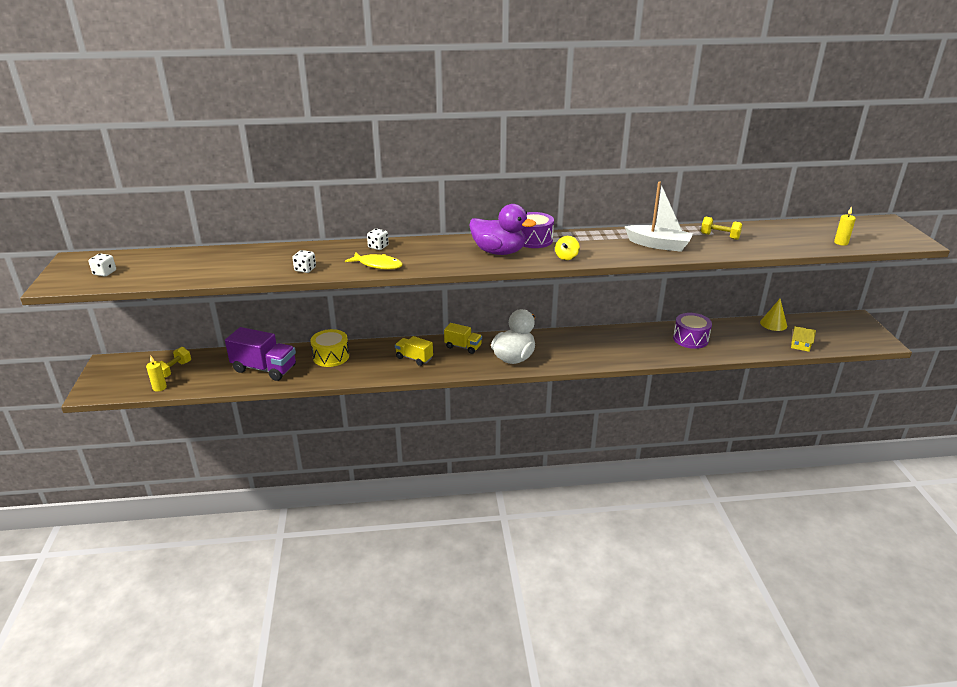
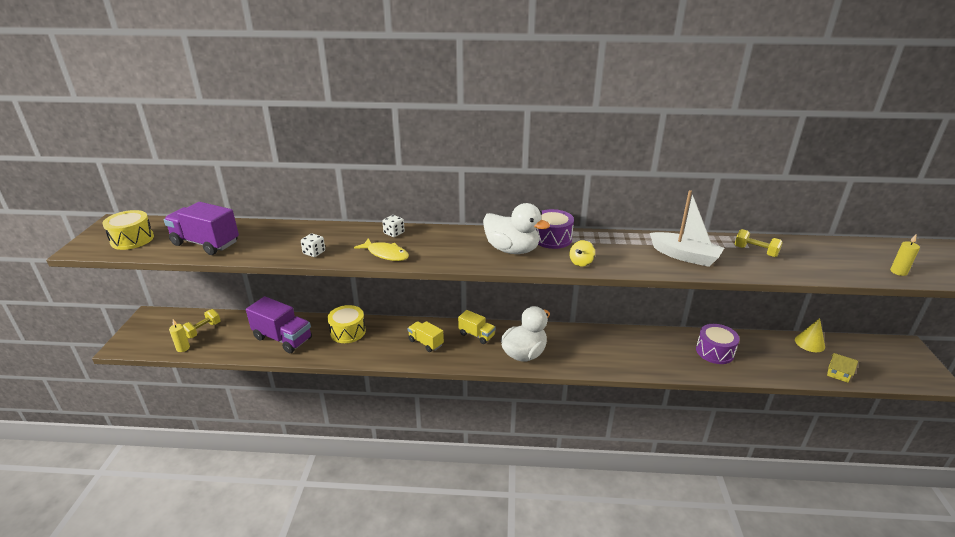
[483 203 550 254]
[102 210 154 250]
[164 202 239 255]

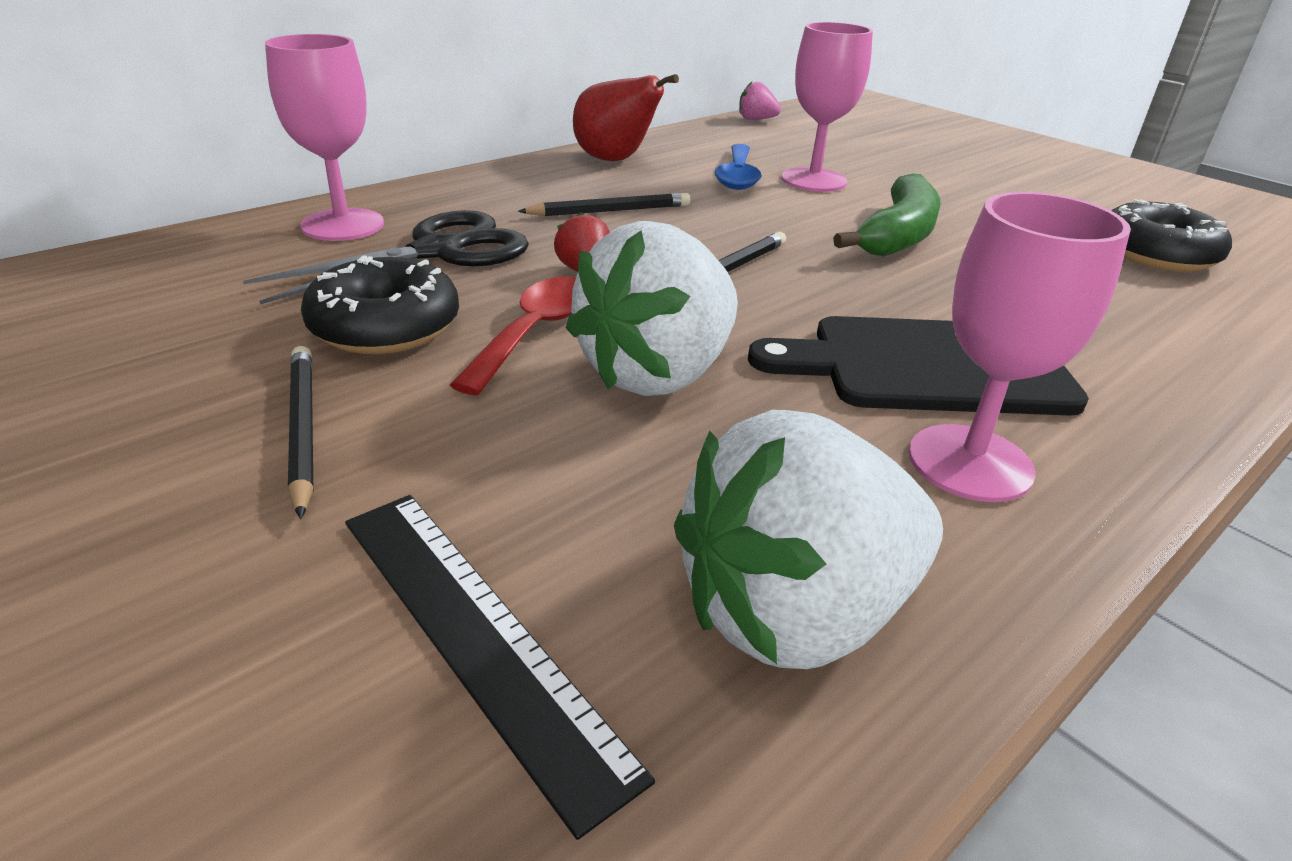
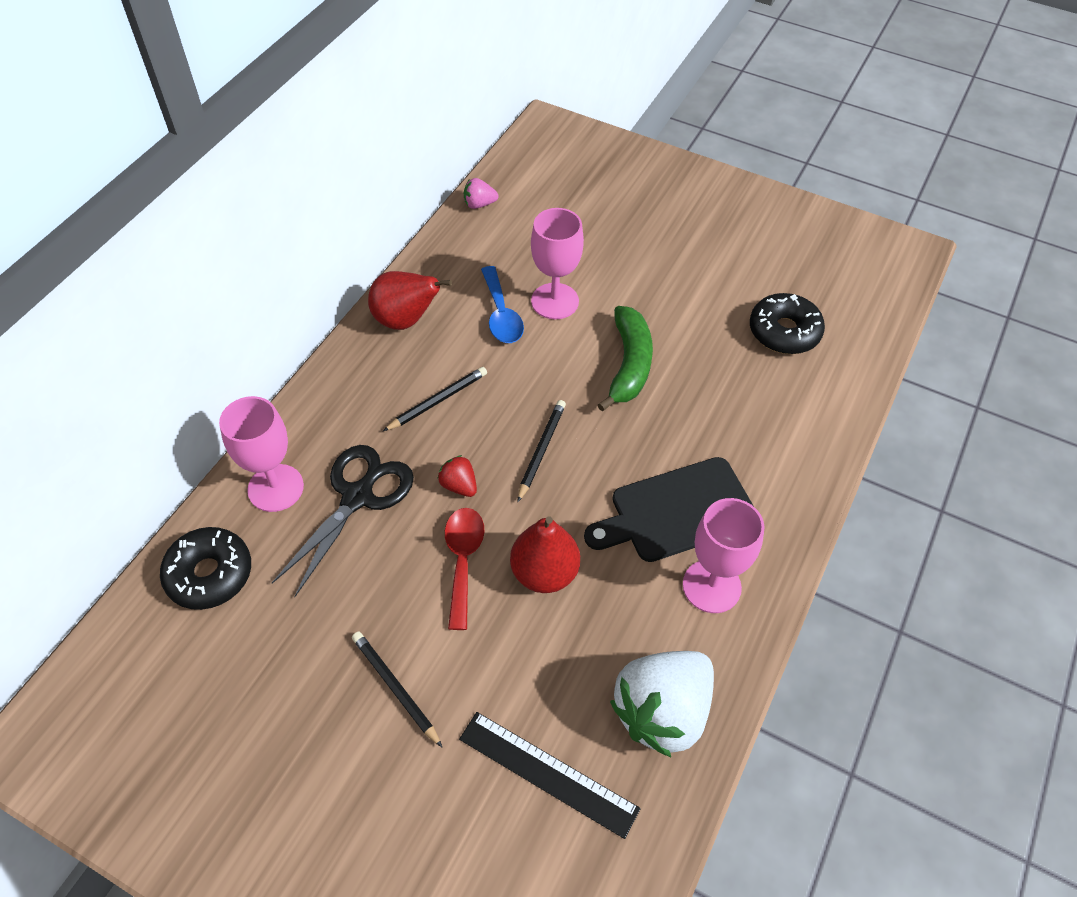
[510 516 580 593]
[160 527 251 610]

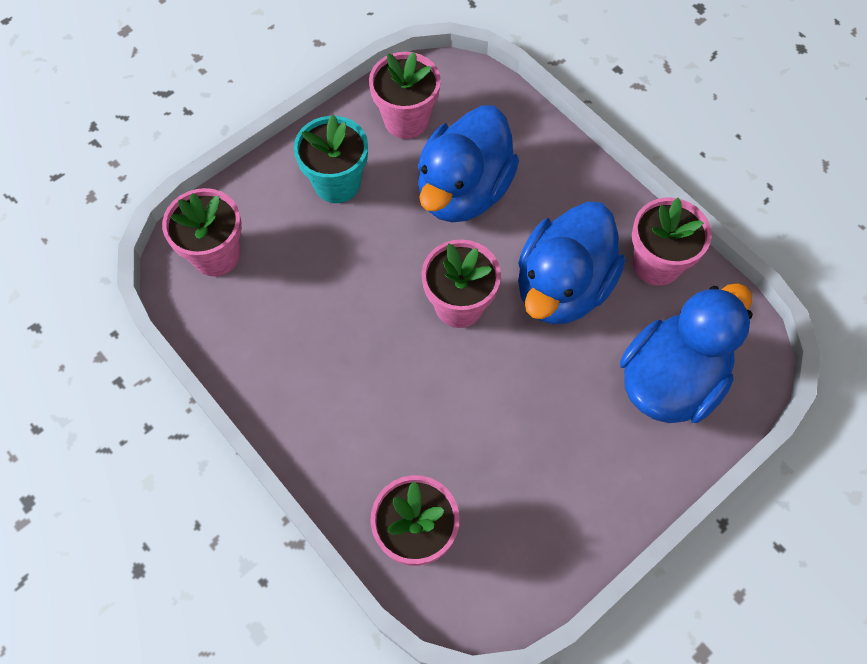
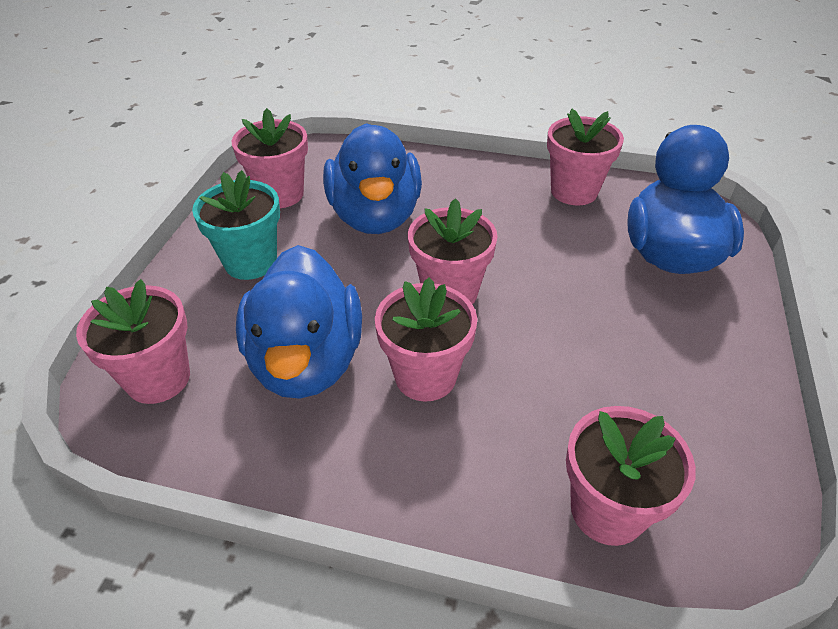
[236 245 362 399]
[375 277 477 402]

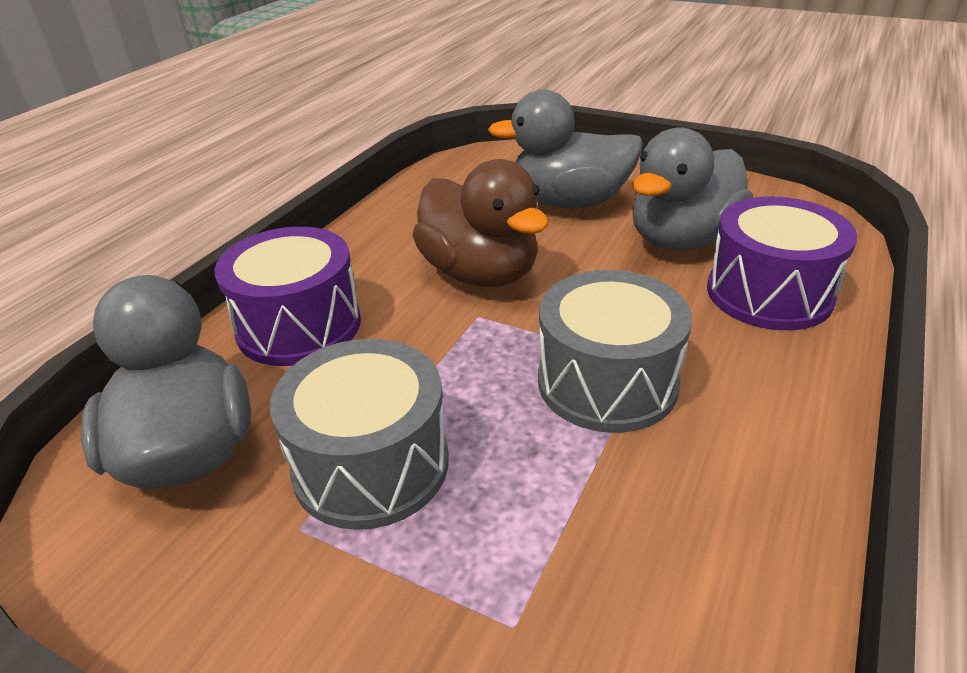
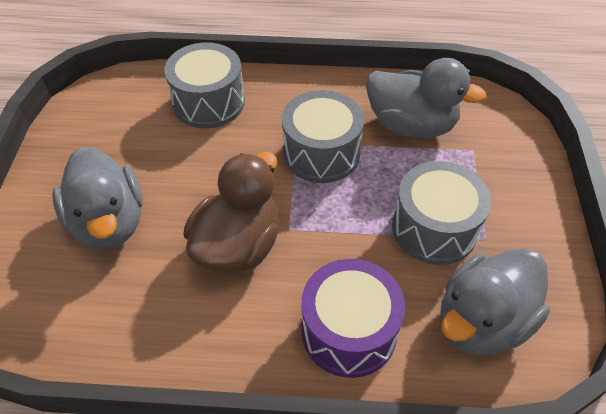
[366 58 487 138]
[164 42 245 128]

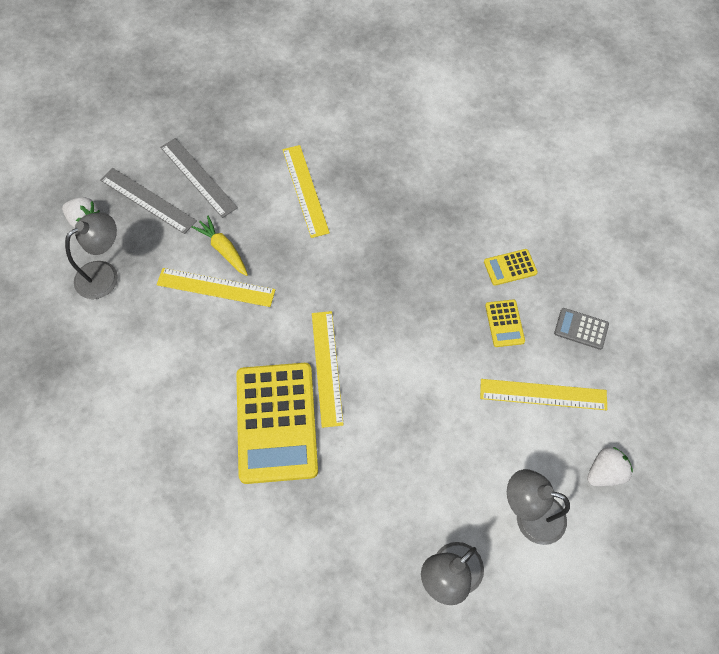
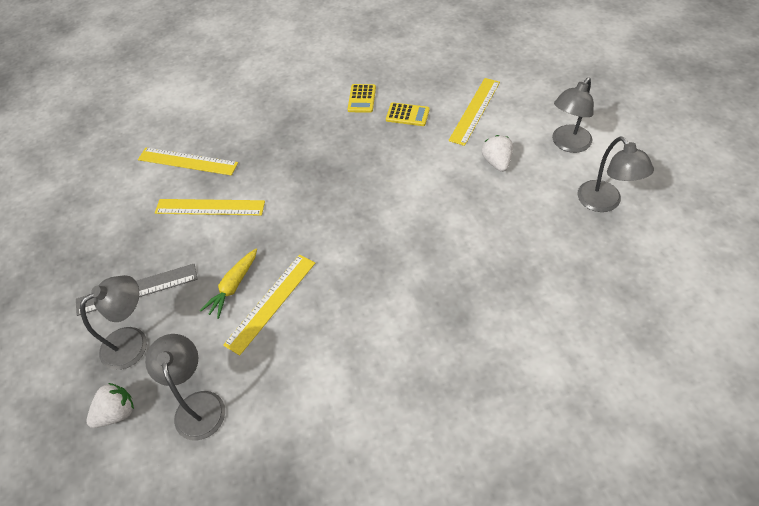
[80 275 147 370]
[200 249 257 319]
[554 308 609 350] (first image)
[138 148 238 176]
[236 363 318 484] (first image)
[482 135 513 172]

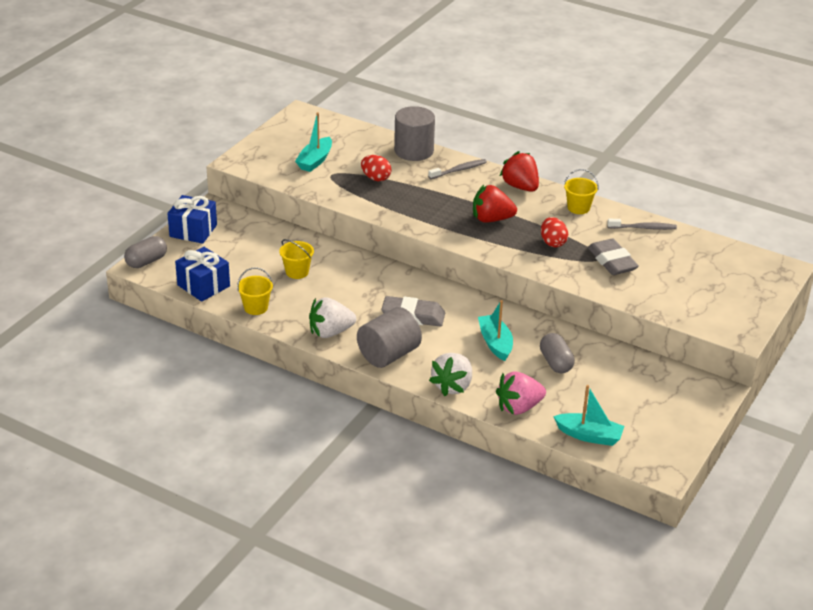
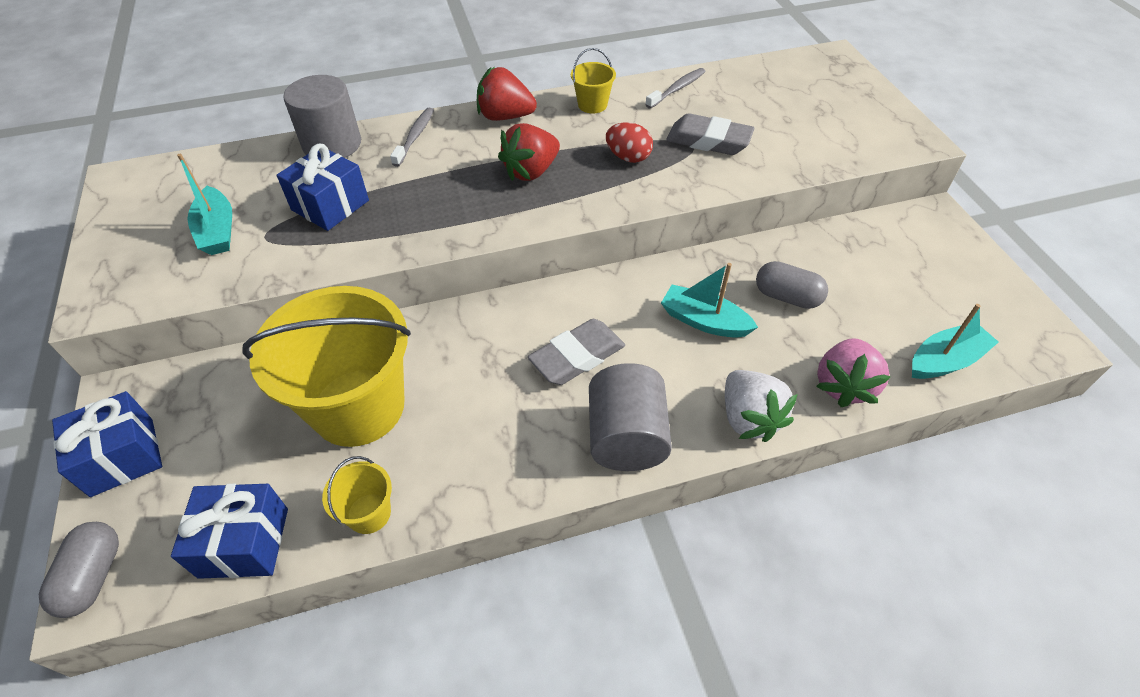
[277 144 369 231]
[242 286 411 447]
[309 297 356 338] (first image)

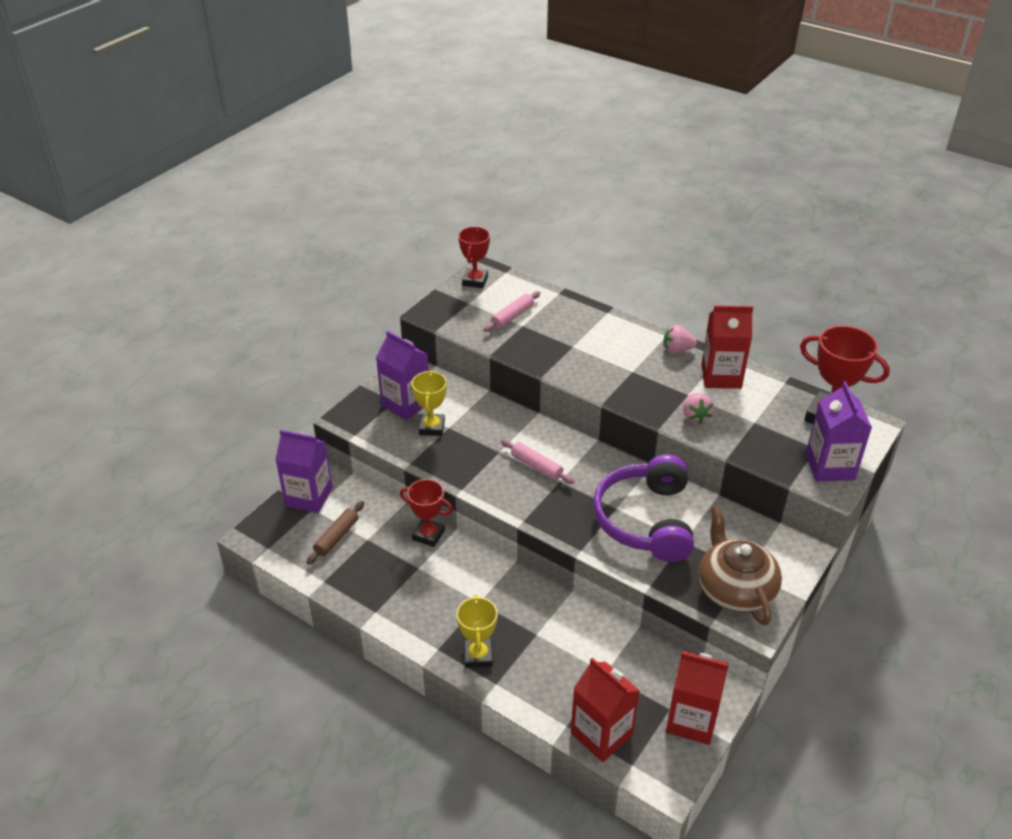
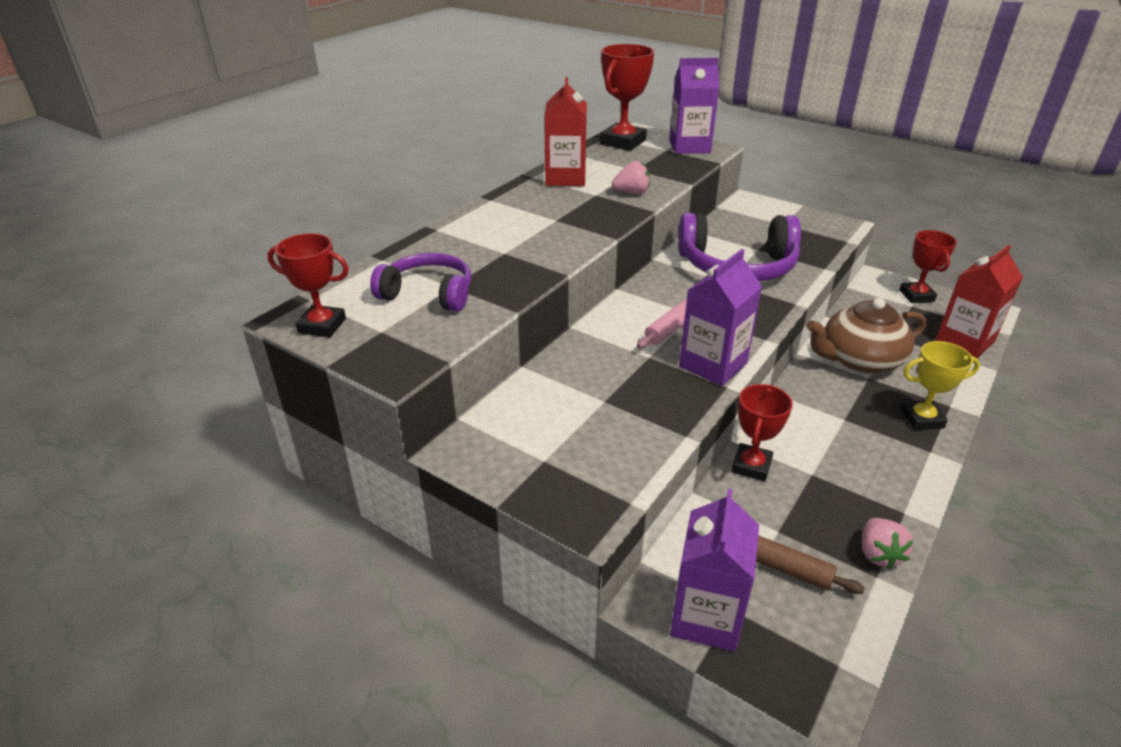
[370 253 471 311]
[862 518 913 569]
[679 249 762 386]
[412 370 447 436] (first image)
[806 298 927 374]
[899 230 957 303]

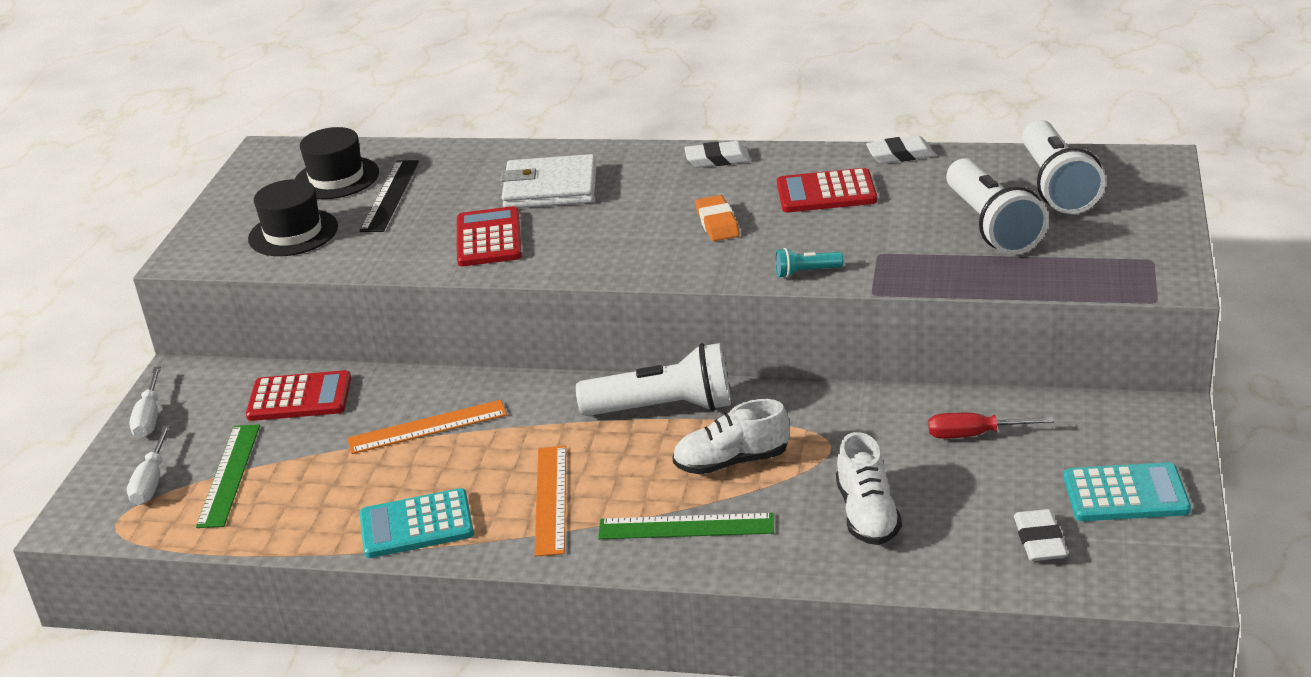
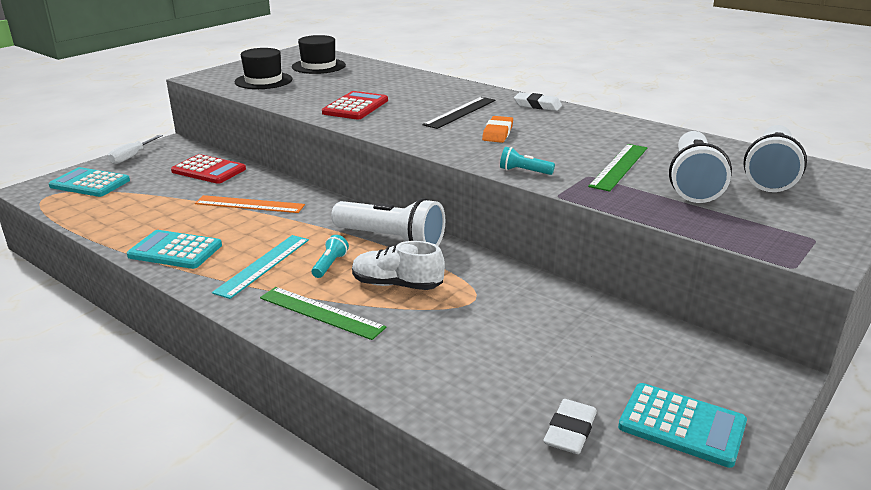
[866 136 935 164] (first image)
[500 154 597 208] (first image)
[422 97 495 129]
[777 168 877 212] (first image)
[928 413 1054 439] (first image)
[588 144 648 192]
[48 167 130 197]
[836 432 902 545] (first image)
[212 235 309 299]
[312 235 349 278]

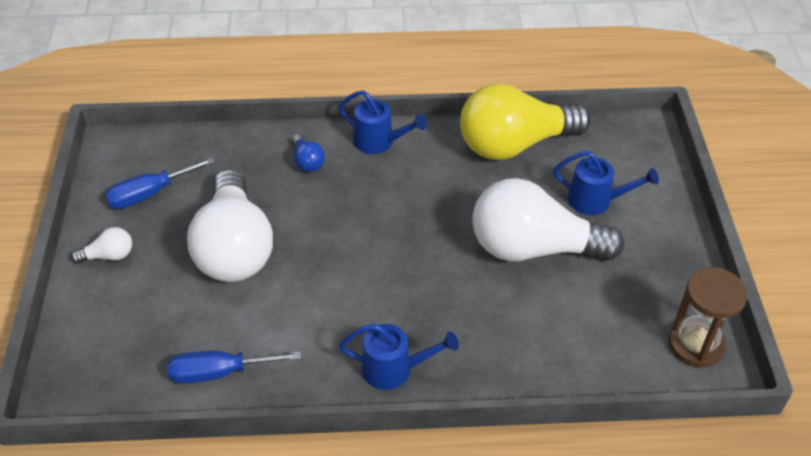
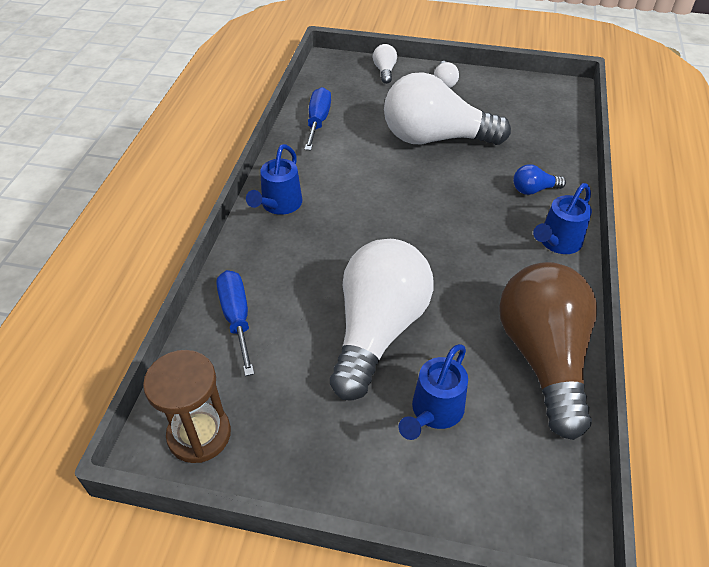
[499 262 597 440]
[216 270 254 376]
[373 44 397 84]

